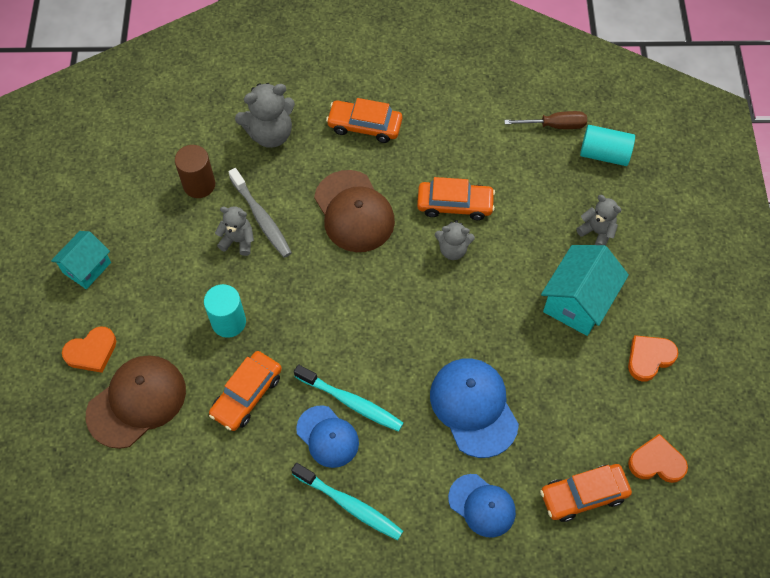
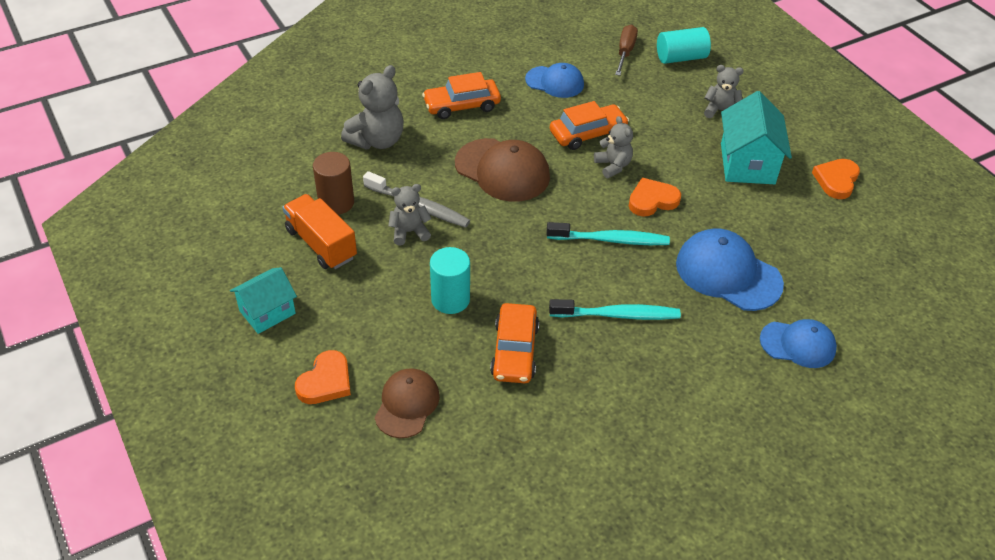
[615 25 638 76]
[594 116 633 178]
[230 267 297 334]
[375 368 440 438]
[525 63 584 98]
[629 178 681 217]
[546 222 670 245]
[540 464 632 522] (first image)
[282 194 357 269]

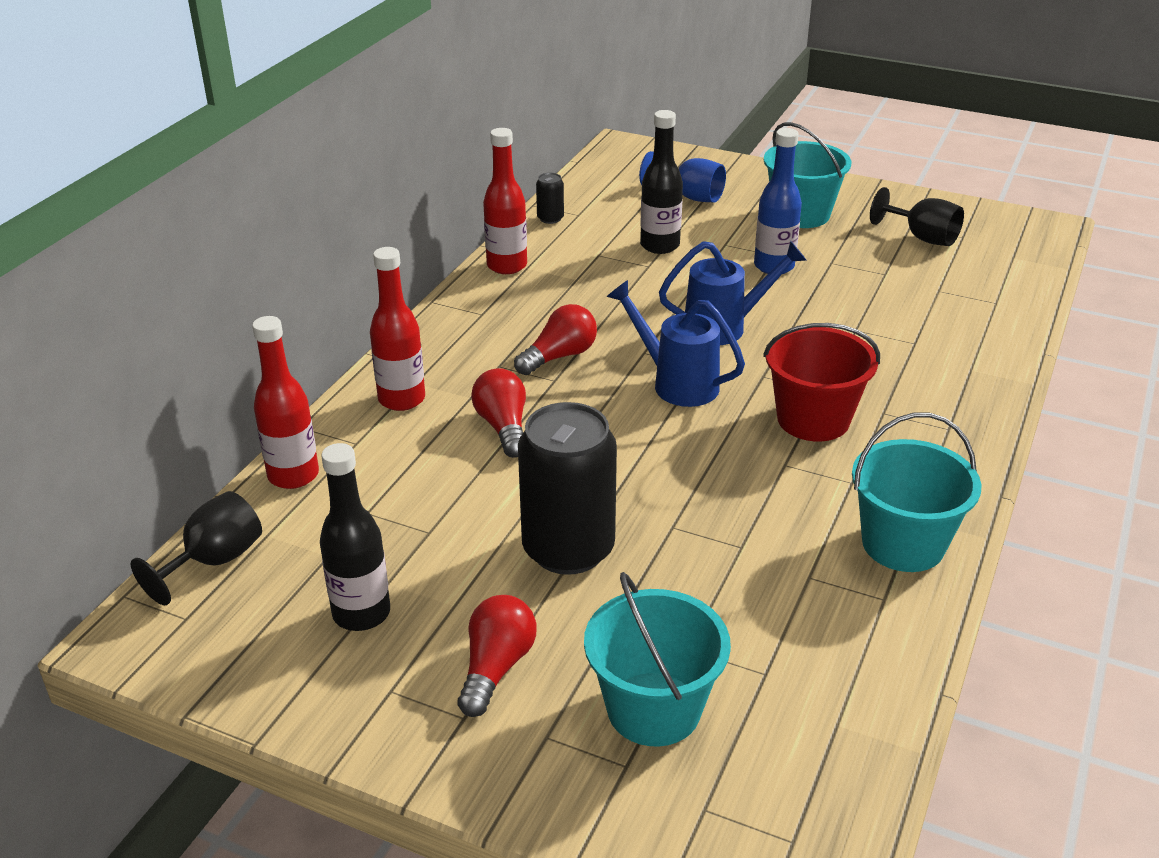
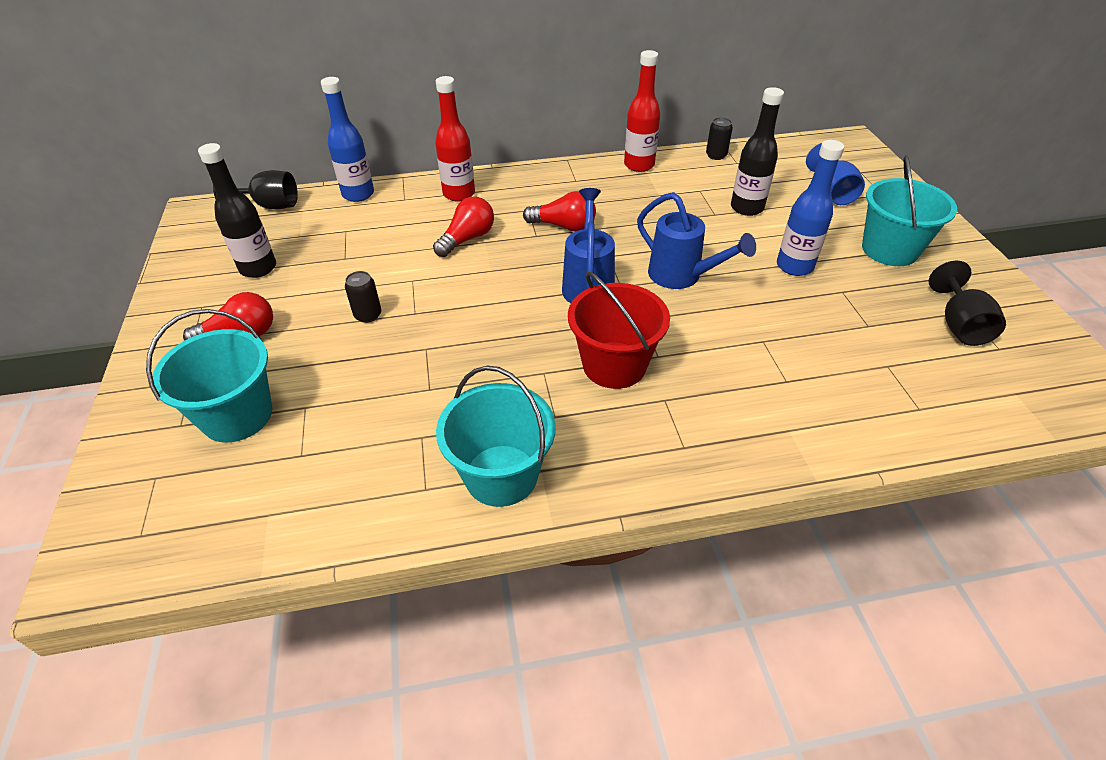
[321 77 374 202]
[345 271 382 323]

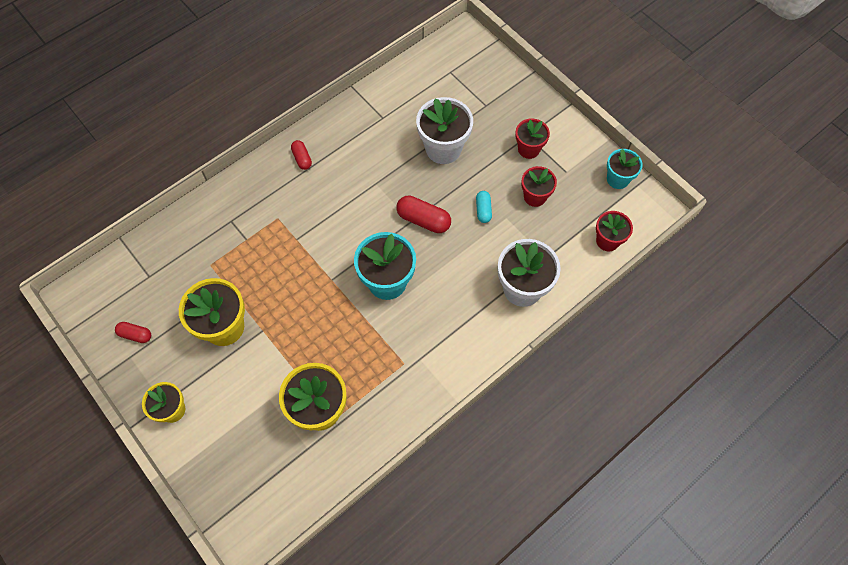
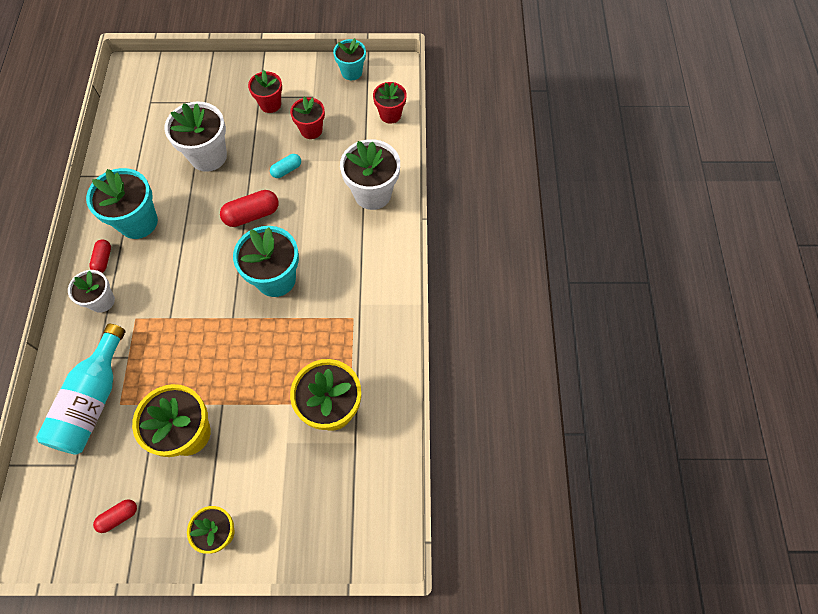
[89 239 111 273]
[270 154 301 178]
[86 168 158 239]
[68 270 115 313]
[36 324 126 455]

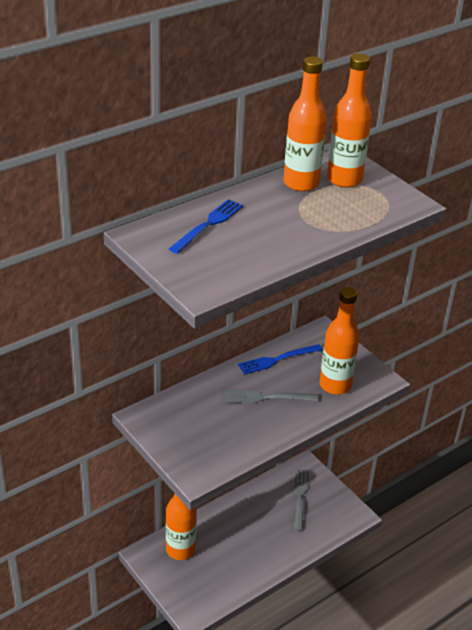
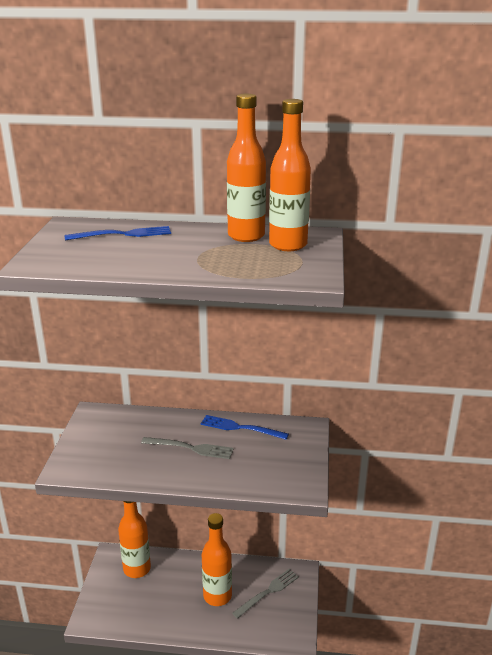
[202 513 232 606]
[141 437 234 459]

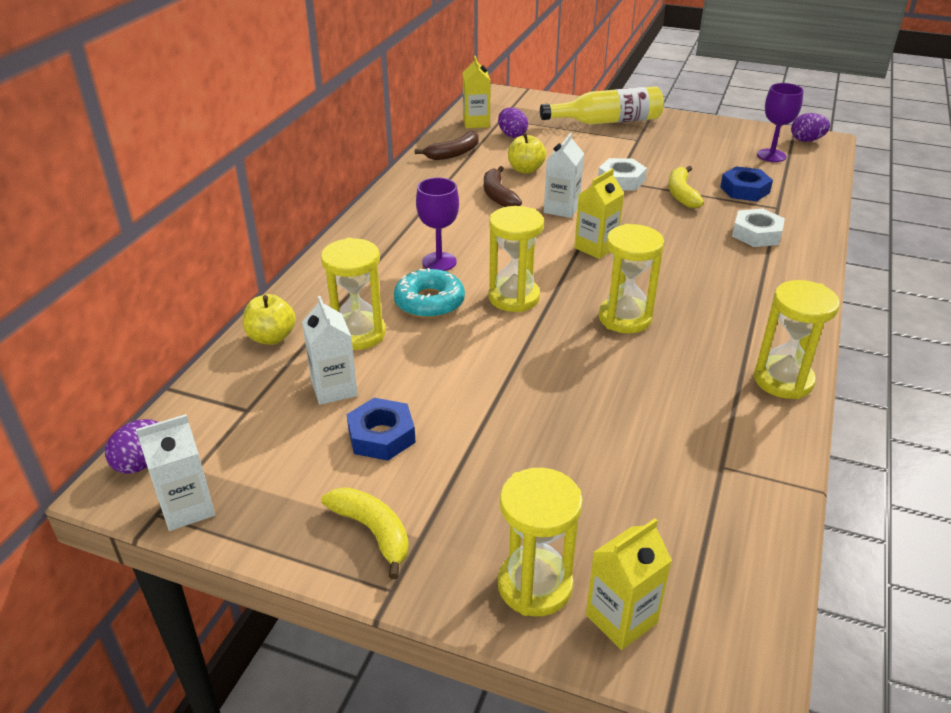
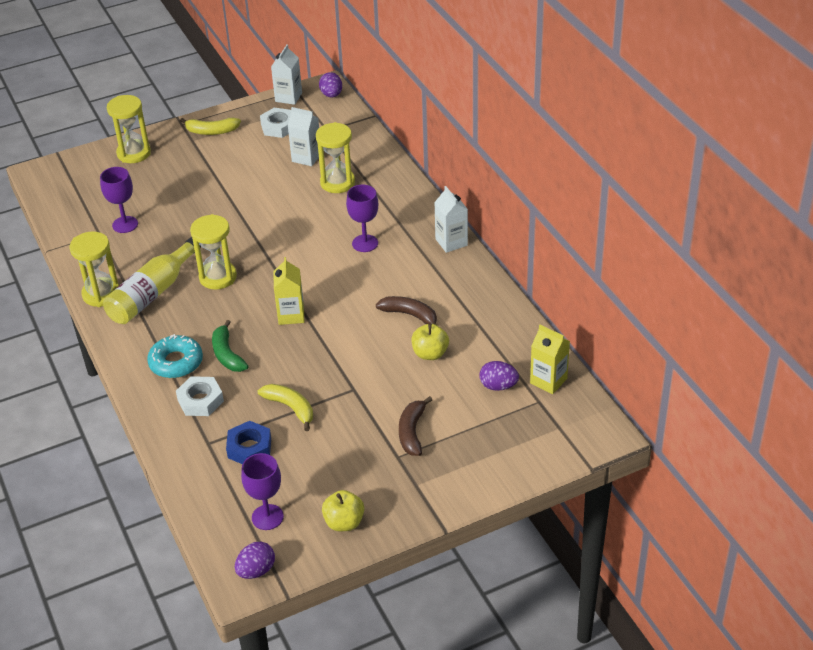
[103 237 201 324]
[399 396 432 456]
[434 186 468 253]
[260 108 291 138]
[488 206 544 312] (first image)
[147 334 203 378]
[322 490 364 531]
[347 398 416 461] (first image)
[586 519 672 650] (first image)
[100 167 138 233]
[212 320 248 372]

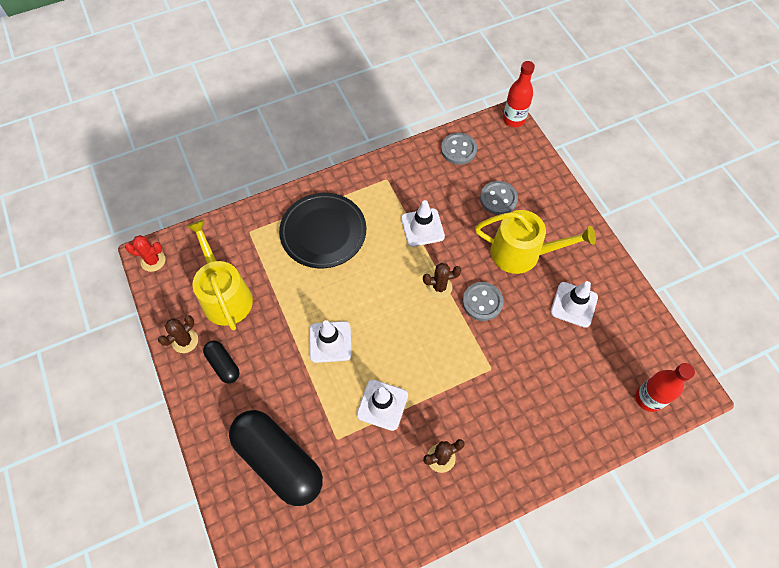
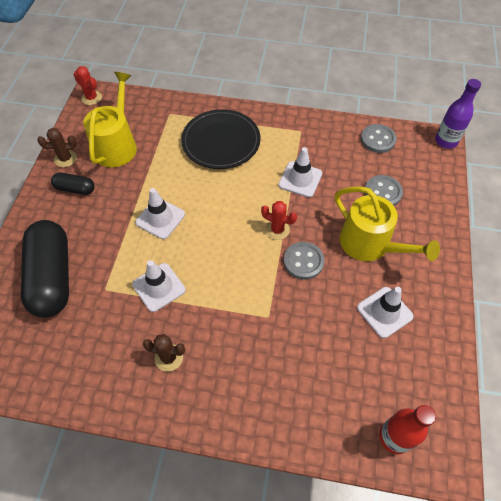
[435 79 481 149]
[261 201 297 240]
[51 173 94 195]

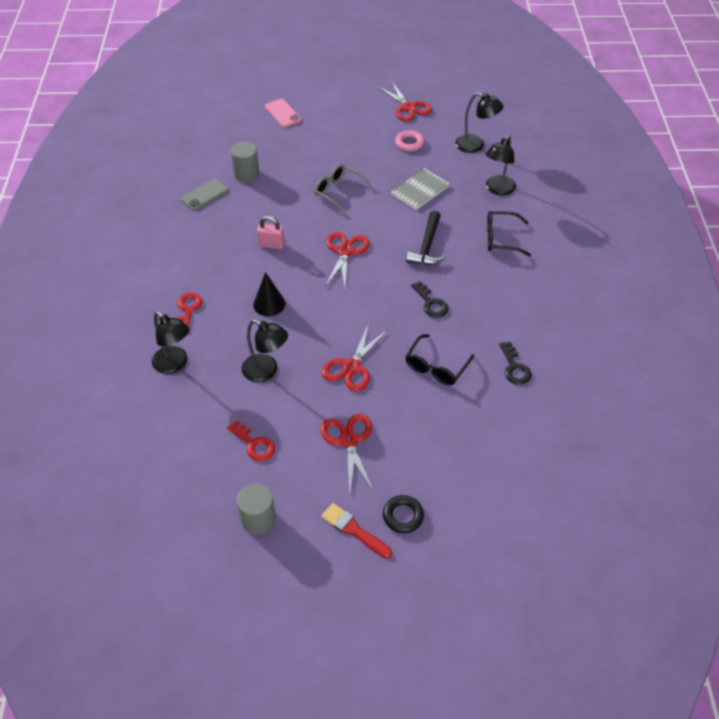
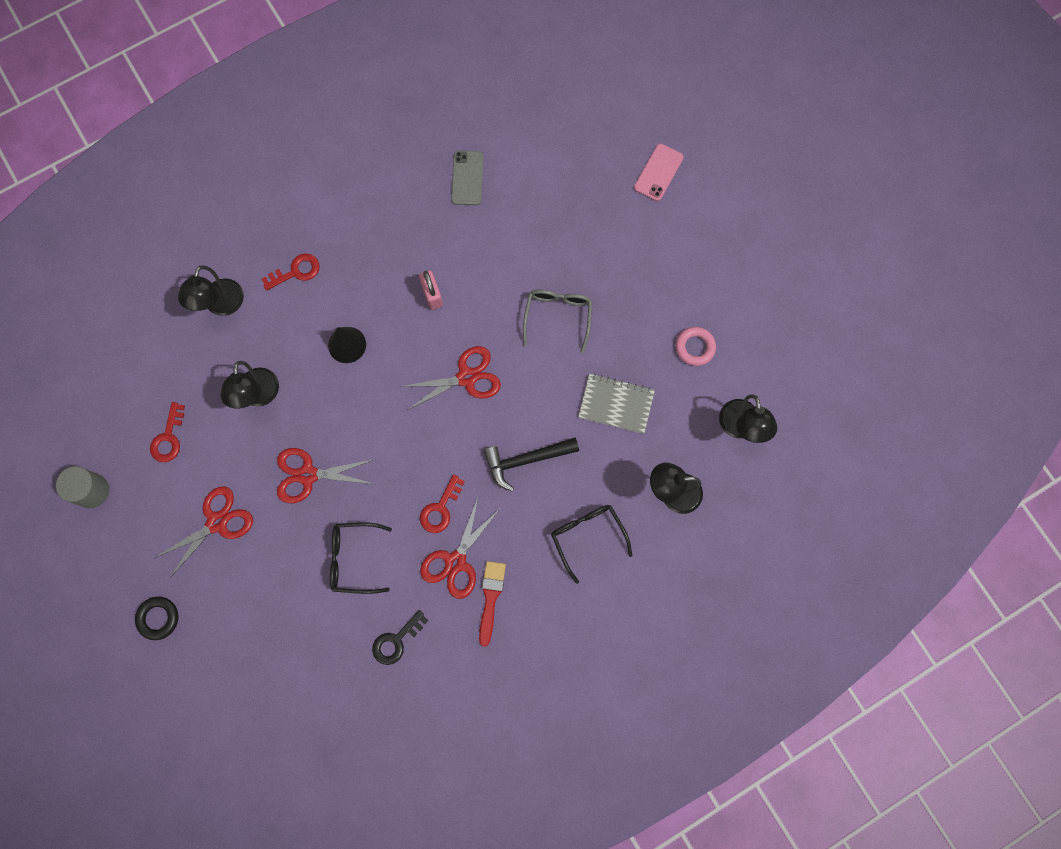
[420 495 500 599]
[231 142 259 182] (first image)
[451 151 484 205]
[420 474 465 533]
[479 561 506 647]

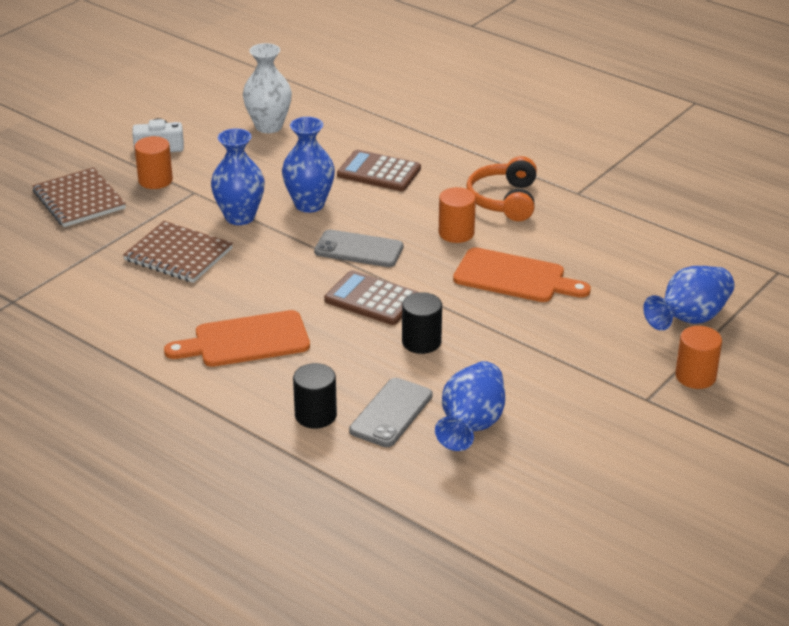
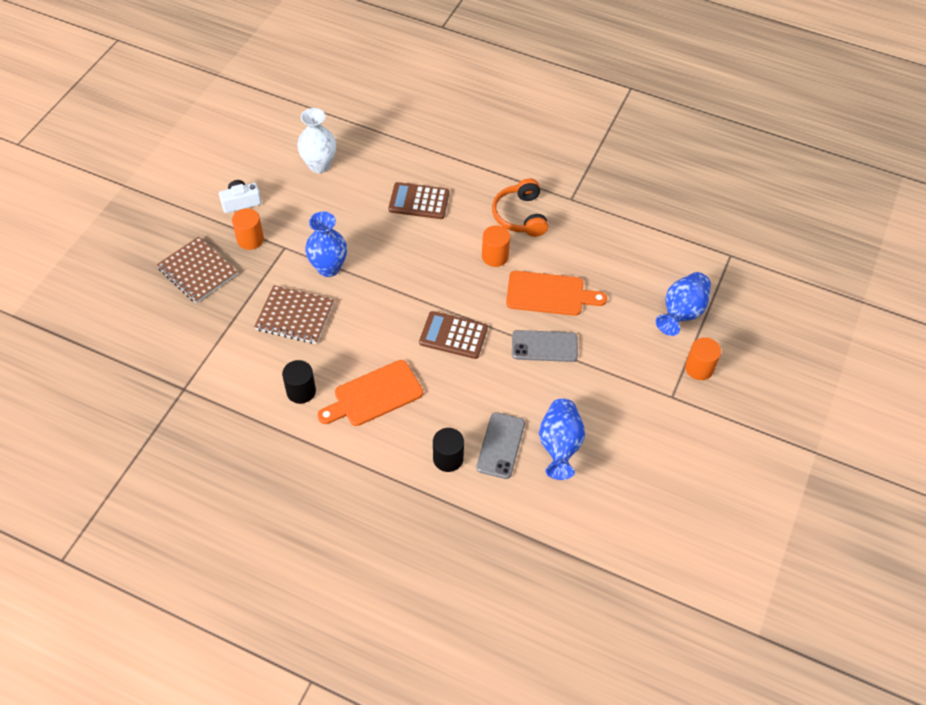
[282 117 335 213] (first image)
[512 330 578 362]
[282 360 316 404]

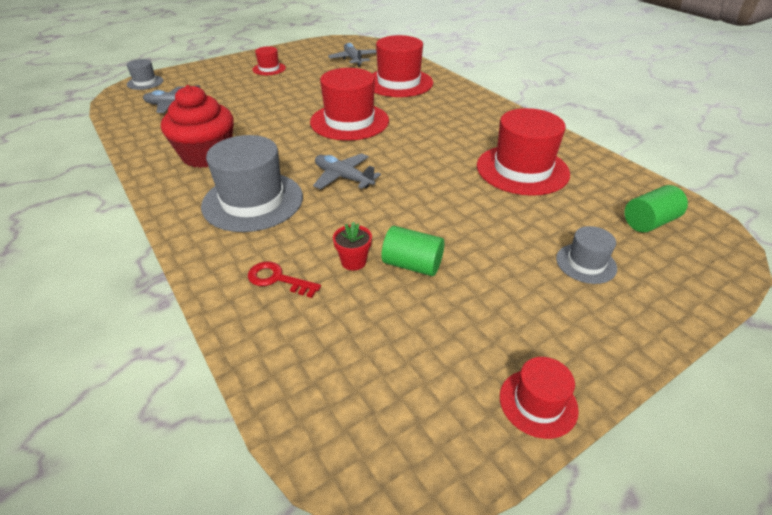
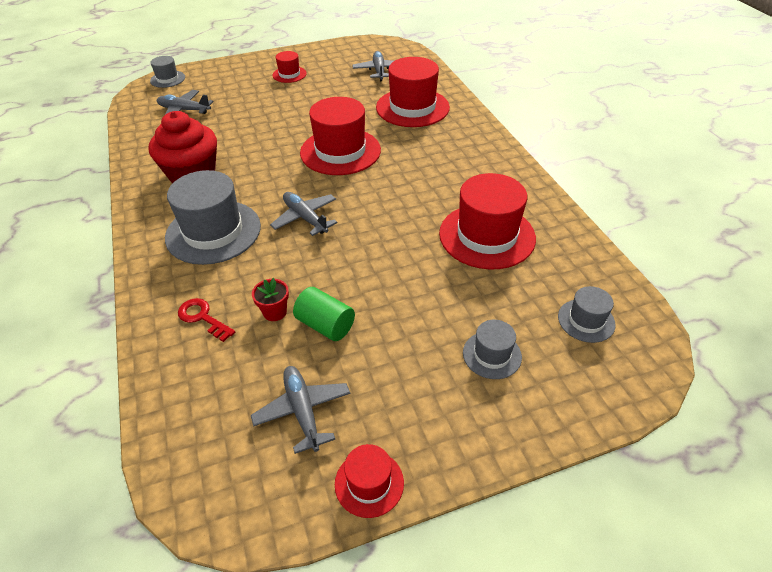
[558 286 616 343]
[251 366 350 454]

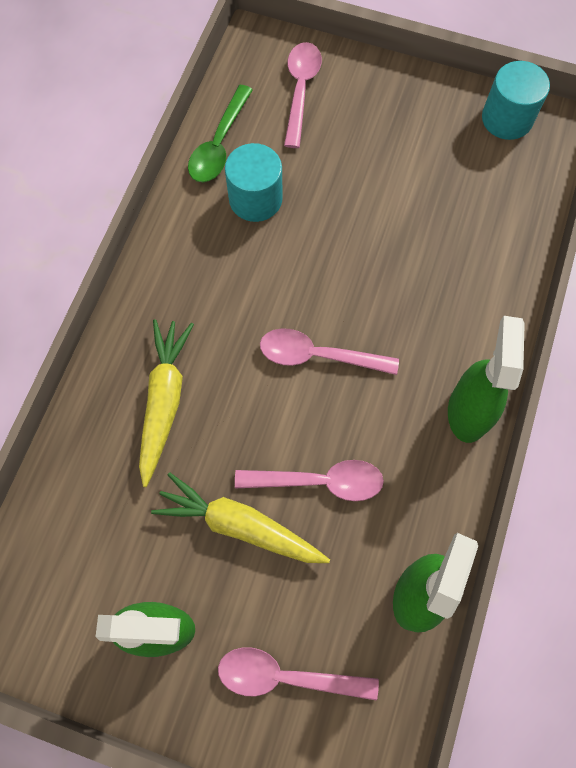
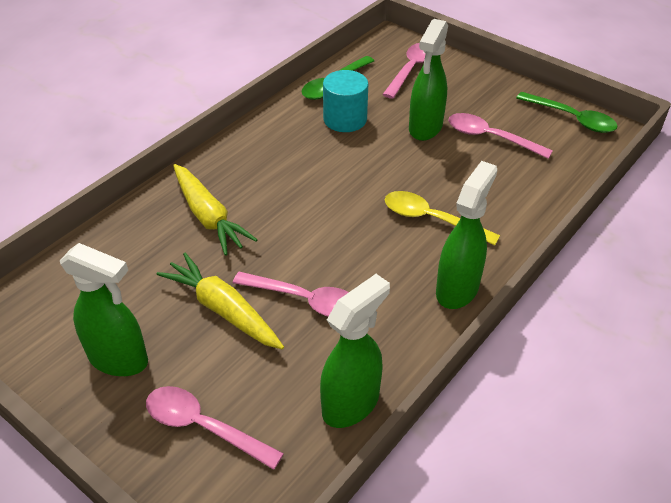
[516 92 618 133]
[173 164 258 256]
[448 113 553 159]
[409 19 448 141]
[385 191 500 245]

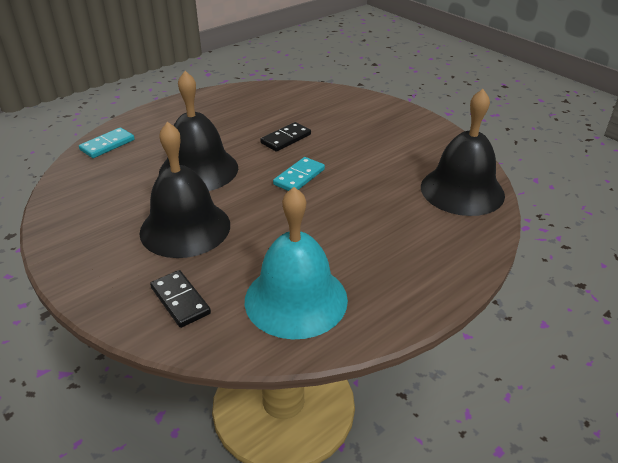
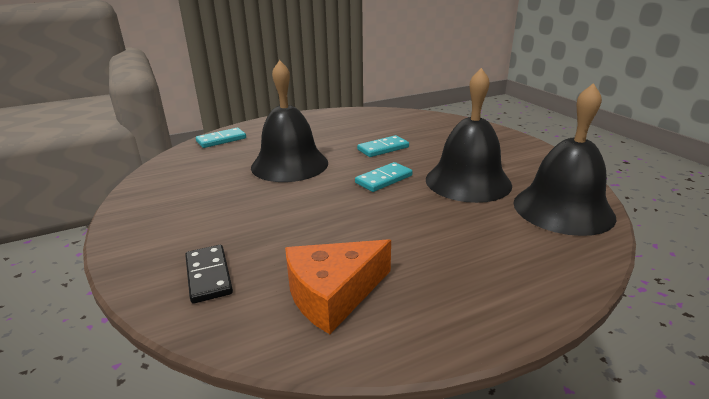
[426 68 512 203]
[357 135 409 157]
[285 239 391 334]

